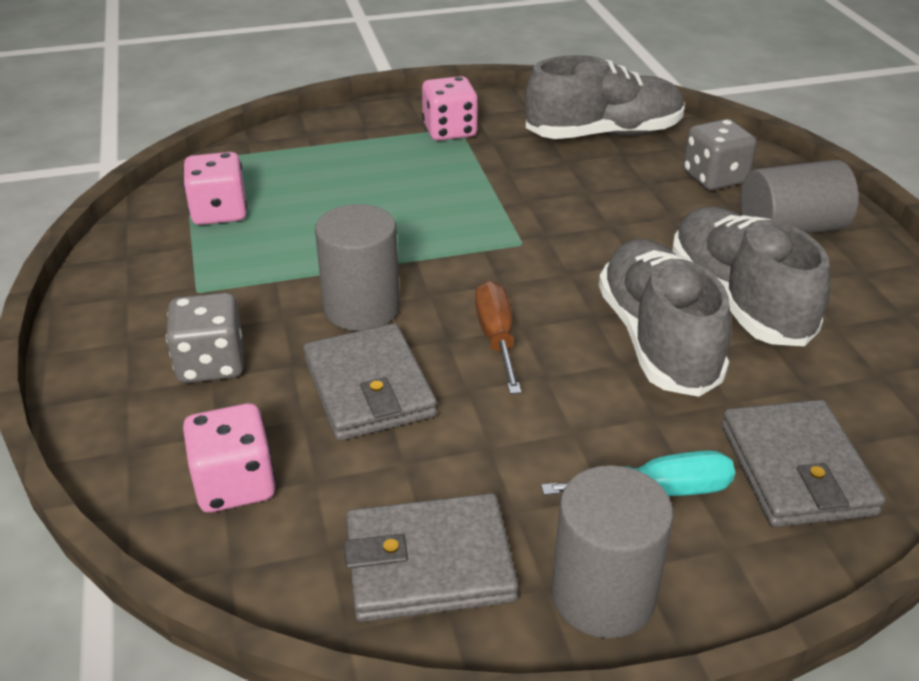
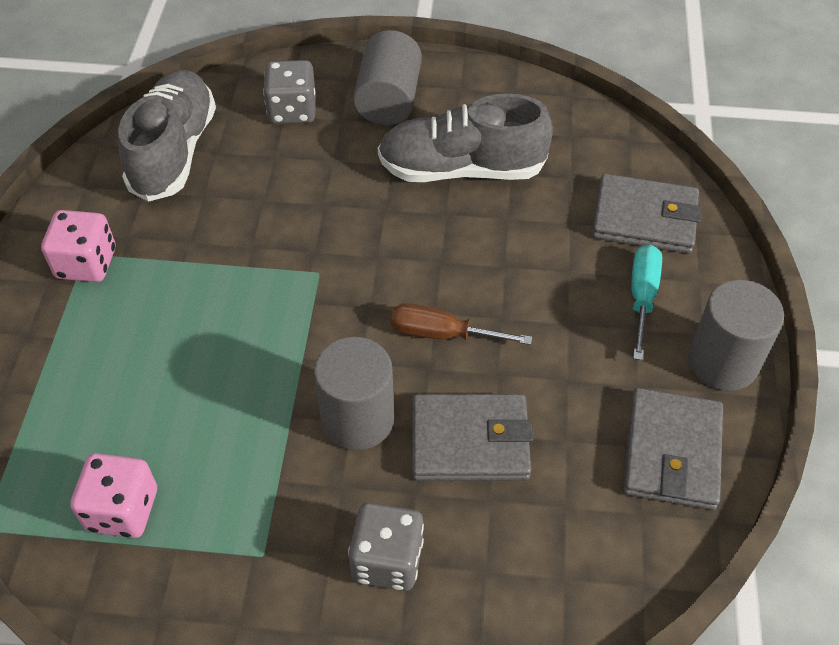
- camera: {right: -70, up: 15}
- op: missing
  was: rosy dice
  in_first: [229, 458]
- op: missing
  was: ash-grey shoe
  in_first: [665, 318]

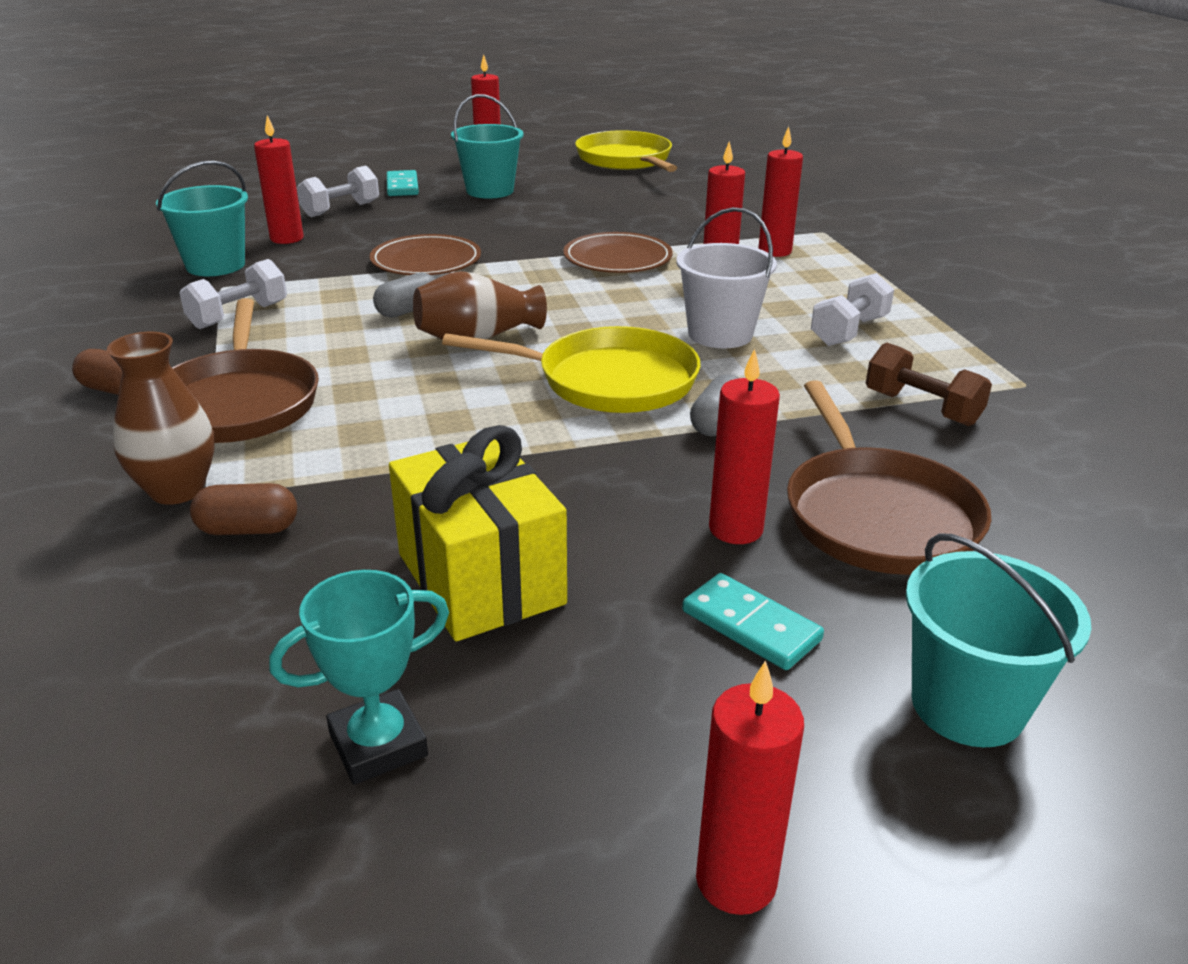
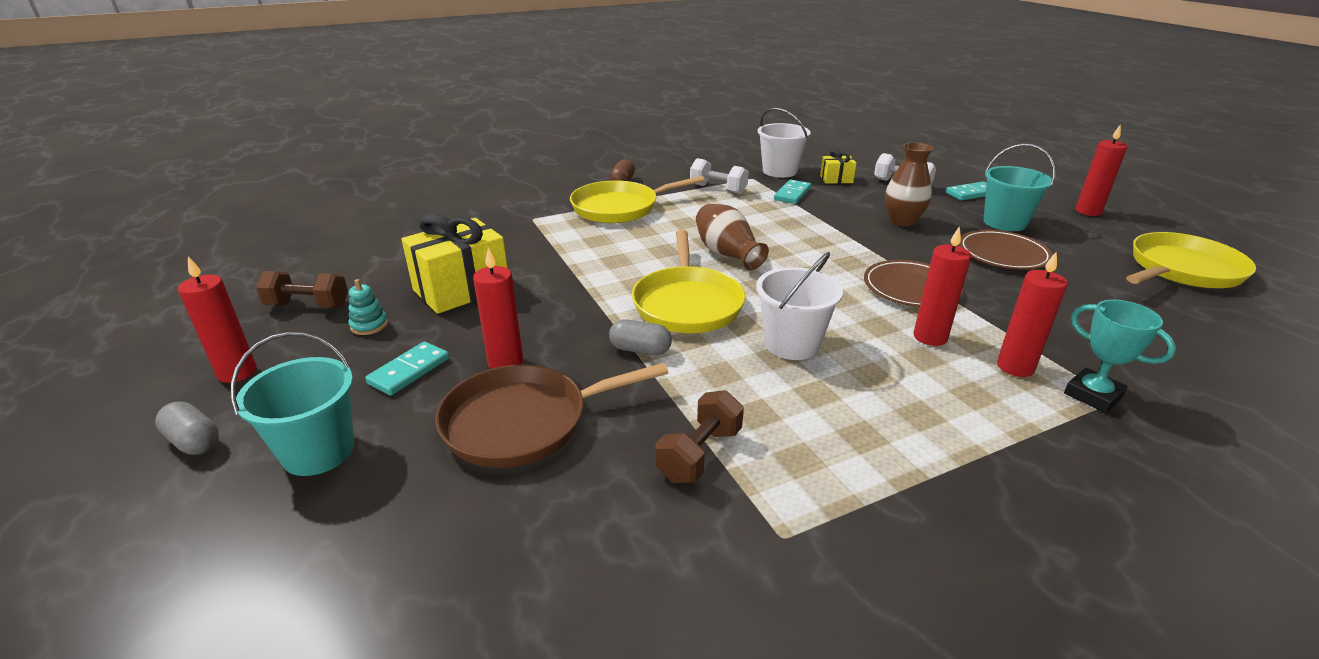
- camera: {right: 80, up: 0}
- op: relocated
  was: ash-grey pill
  in_first: [404, 295]
  in_second: [187, 428]
- op: appeared
  now: brown dumbbell
  in_second: [302, 289]
- op: appeared
  now: turquoise ring stacker
  in_second: [368, 307]
- op: colour
  was: brown skillet
  now: bright yellow skillet
  in_first: [245, 370]
  in_second: [637, 199]
- op: colour
  was: turquoise bucket
  now: white bucket
  in_first: [202, 218]
  in_second: [784, 143]
- op: appeared
  now: turquoise domino piece
  in_second: [792, 192]
- op: exchanged
  was: scarlet pillar candle
  now: bright yellow gift
  in_first: [279, 179]
  in_second: [838, 167]
- op: relocated
  was: brown flower vase
  in_first: [160, 418]
  in_second: [909, 184]
- op: relocated
  was: brown plate
  in_first: [425, 254]
  in_second: [1006, 250]
- op: relocated
  was: turquoise award cup
  in_first: [359, 677]
  in_second: [1120, 356]
- op: missing
  was: brown pill
  in_first: [243, 509]
- op: missing
  was: white dumbbell
  in_first: [852, 309]

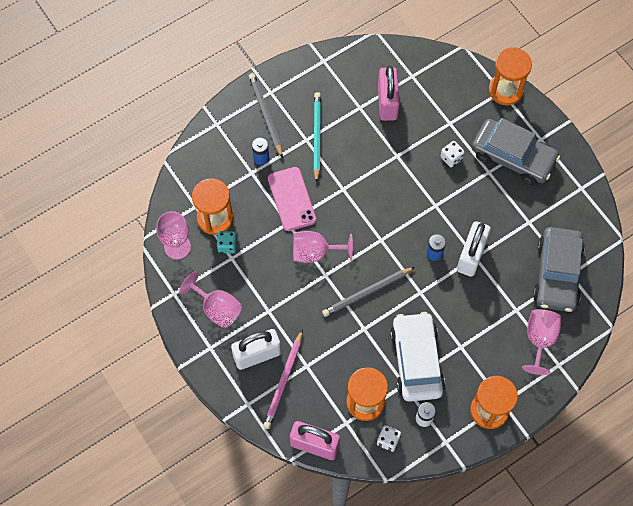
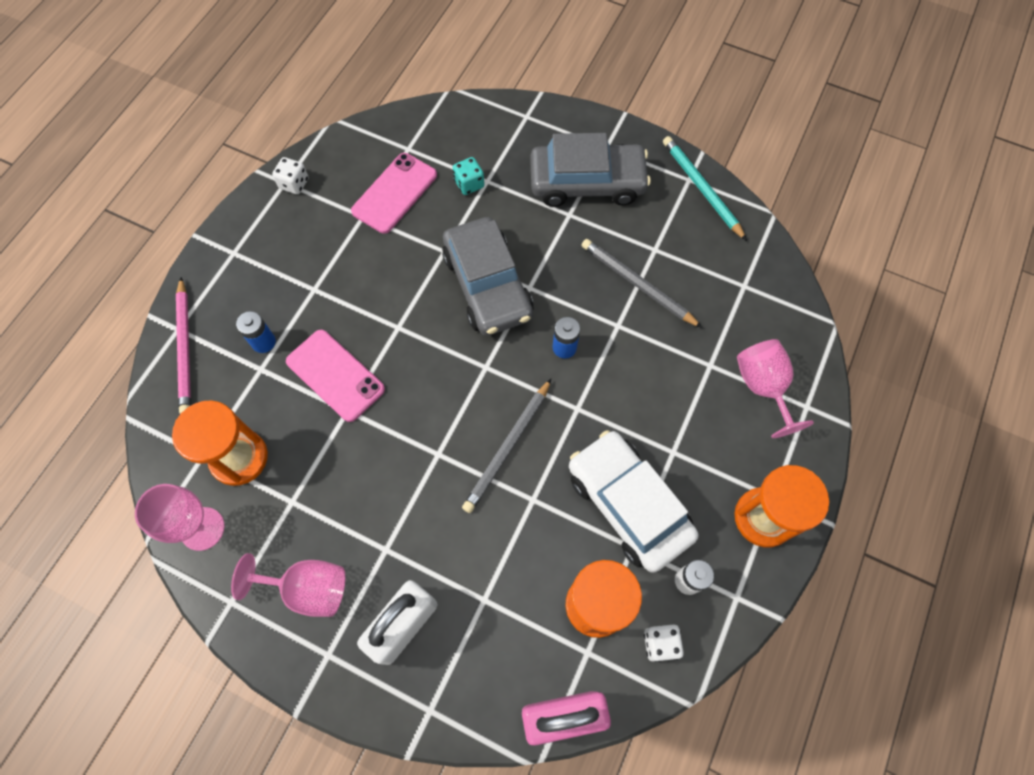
- camera: {right: -30, up: 0}
- op: relocated
  was: rosy wooden pencil
  in_first: [283, 379]
  in_second: [183, 345]
- op: relocated
  was: white dice
  in_first: [453, 154]
  in_second: [290, 175]
- op: exchanged
  was: rosy lock
  now: rosy mobile phone
  in_first: [389, 93]
  in_second: [394, 193]
- op: relocated
  was: ash-grey toy car
  in_first: [559, 269]
  in_second: [487, 276]
- op: relocated
  was: turquoise dice
  in_first: [227, 242]
  in_second: [468, 176]
- op: relocated
  was: ash-grey wooden pencil
  in_first: [266, 115]
  in_second: [642, 283]
- op: relocated
  was: turquoise wooden pencil
  in_first: [317, 137]
  in_second: [705, 188]
- op: missing
  was: rosy chalice
  in_first: [323, 247]
- op: missing
  was: white lock
  in_first: [474, 249]
- op: missing
  was: orange-coloured sand timer
  in_first: [510, 76]

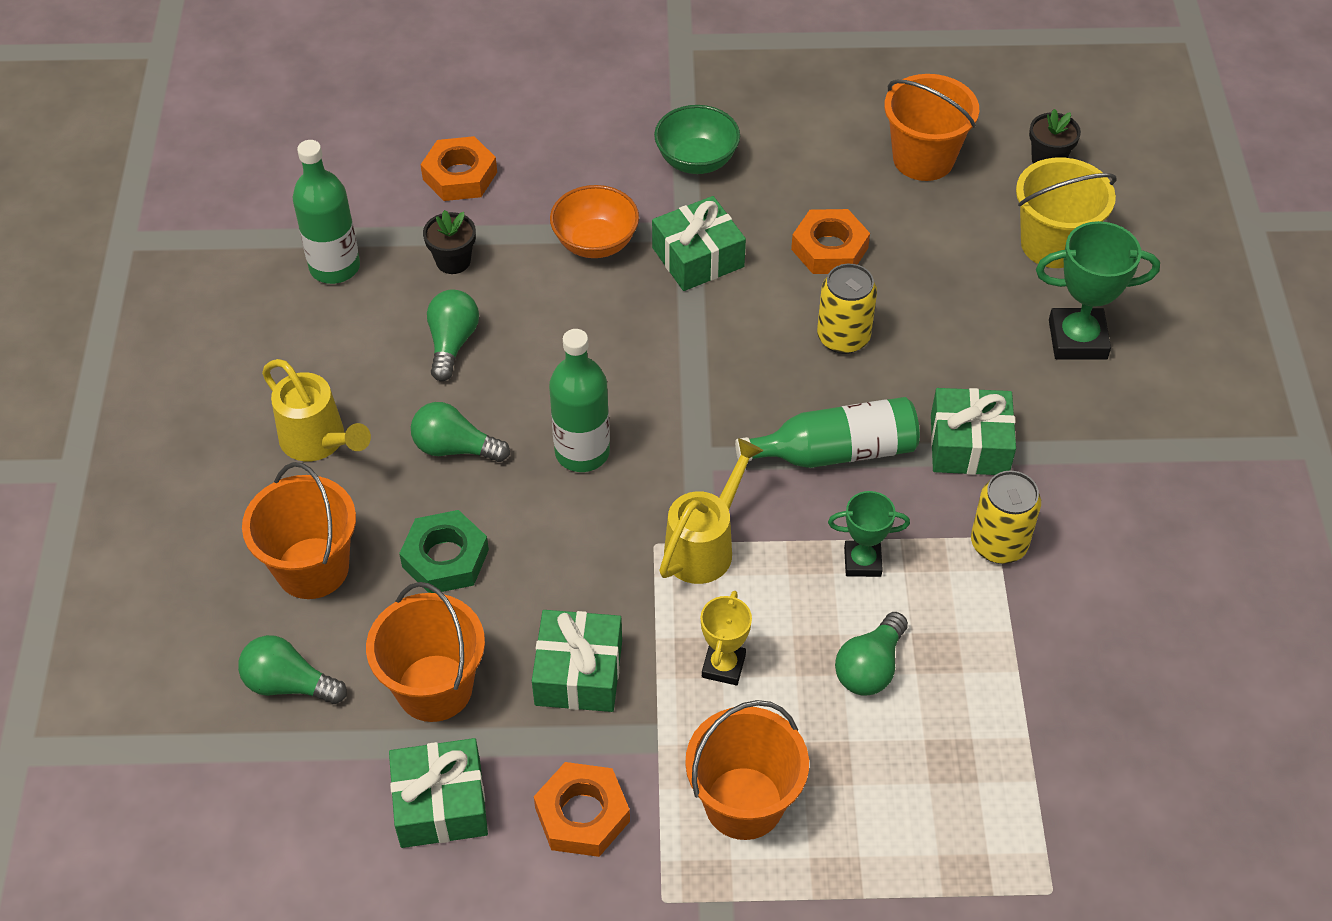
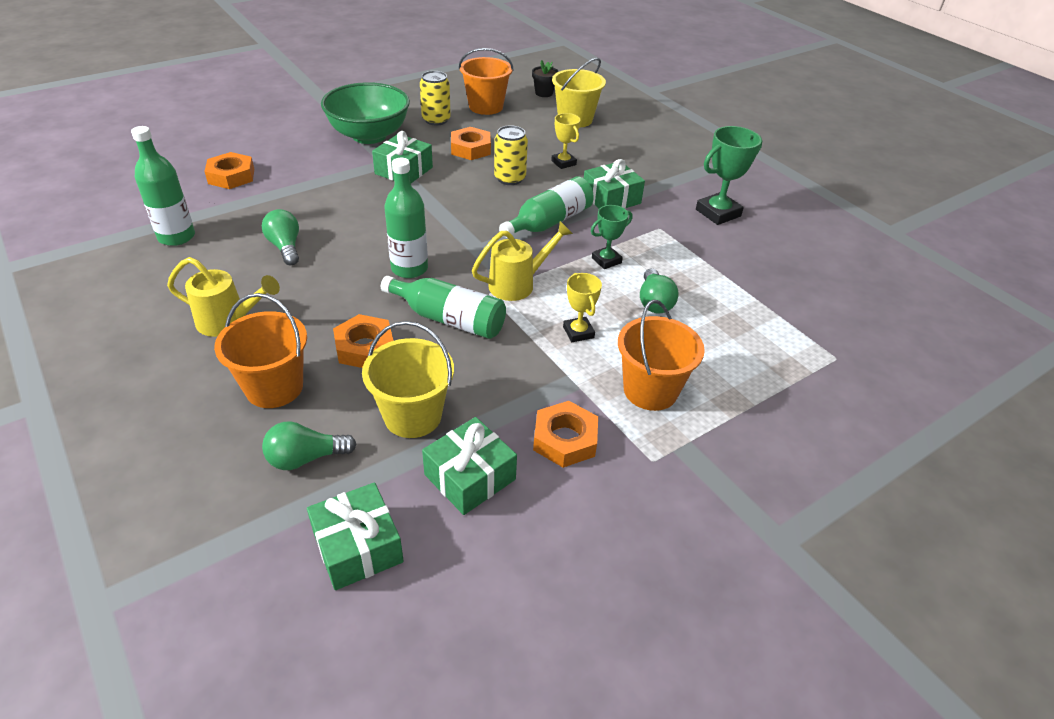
- camera: {right: -35, up: -10}
- op: relocated
  was: emerald gift
  in_first: [577, 661]
  in_second: [355, 536]
- op: size
  was: emerald bowl
  in_first: [697, 139]
  in_second: [365, 113]
  ratio: 1.67
- op: colour
  was: emerald hex nut
  now: orange-coloured hex nut
  in_first: [444, 551]
  in_second: [363, 341]
- op: colour
  was: orange-coloured bucket
  now: bright yellow bucket
  in_first: [425, 652]
  in_second: [408, 379]
- op: appeared
  now: emerald drink bottle
  in_second: [443, 307]
- op: relocated
  was: bright yellow soda can
  in_first: [1006, 517]
  in_second: [435, 98]
- op: spun
  was: bright yellow watering can
  in_first: [711, 511]
  in_second: [522, 261]
  clockwise: 60
- op: appeared
  now: bright yellow award cup
  in_second: [565, 141]
- op: relocated
  was: emerald award cup
  in_first: [1098, 290]
  in_second: [729, 175]
- op: missing
  was: emerald bulb
  in_first: [460, 432]
- op: missing
  was: jet-black flower pot
  in_first: [449, 242]
- op: missing
  was: orange-coloured bowl
  in_first: [594, 221]

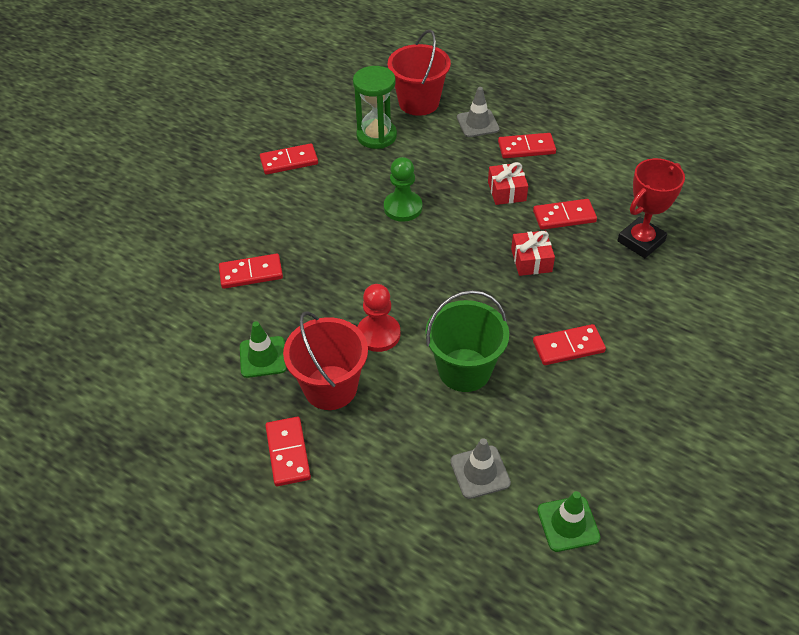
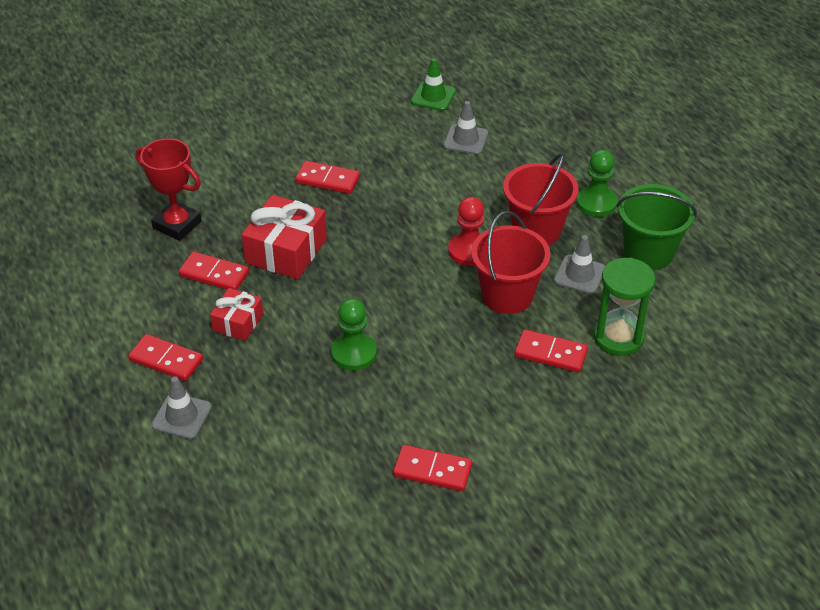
- camera: {right: -150, up: -5}
- op: spun
  was: scarlet award cup
  in_first: [651, 208]
  in_second: [169, 190]
  clockwise: 45
- op: size
  was: scarlet gift
  in_first: [533, 253]
  in_second: [284, 237]
  ratio: 1.7
- op: relocated
  was: scarlet bucket
  in_first: [419, 73]
  in_second: [511, 262]
- op: colour
  was: emerald safety cone
  now: ash-grey safety cone
  in_first: [263, 349]
  in_second: [579, 264]
- op: exchanged
  was: scarlet domino piece
  now: emerald game pawn
  in_first: [288, 451]
  in_second: [597, 183]
- op: relocated
  was: emerald sand timer
  in_first: [375, 107]
  in_second: [624, 307]
- op: relocated
  was: emerald bucket
  in_first: [467, 341]
  in_second: [657, 227]

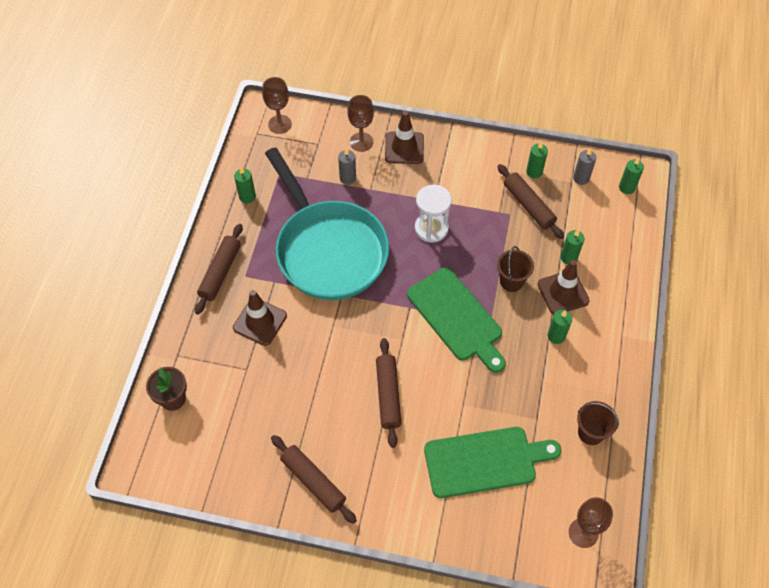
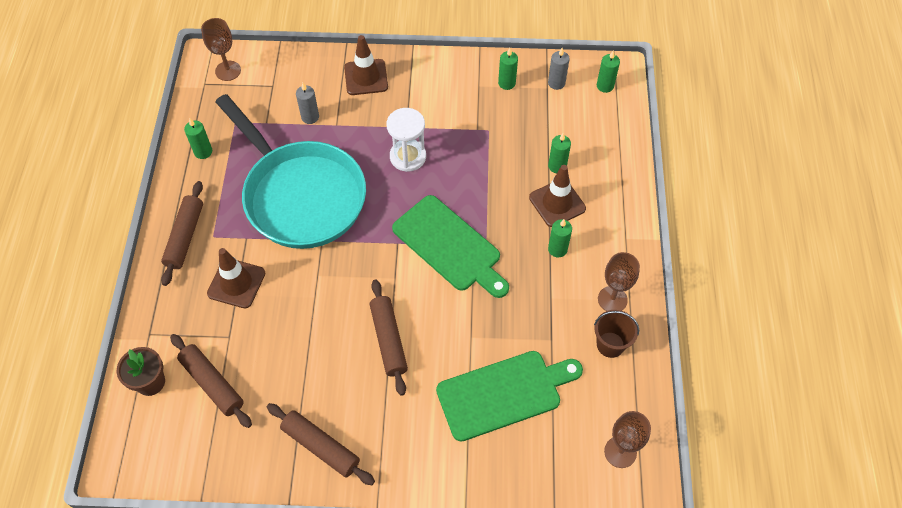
- camera: {right: -10, up: 0}
- op: relocated
  was: brown dough roller
  in_first: [530, 201]
  in_second: [211, 381]
- op: relocated
  was: brown chalice
  in_first: [360, 123]
  in_second: [619, 281]
- op: missing
  was: brown bucket
  in_first: [515, 269]

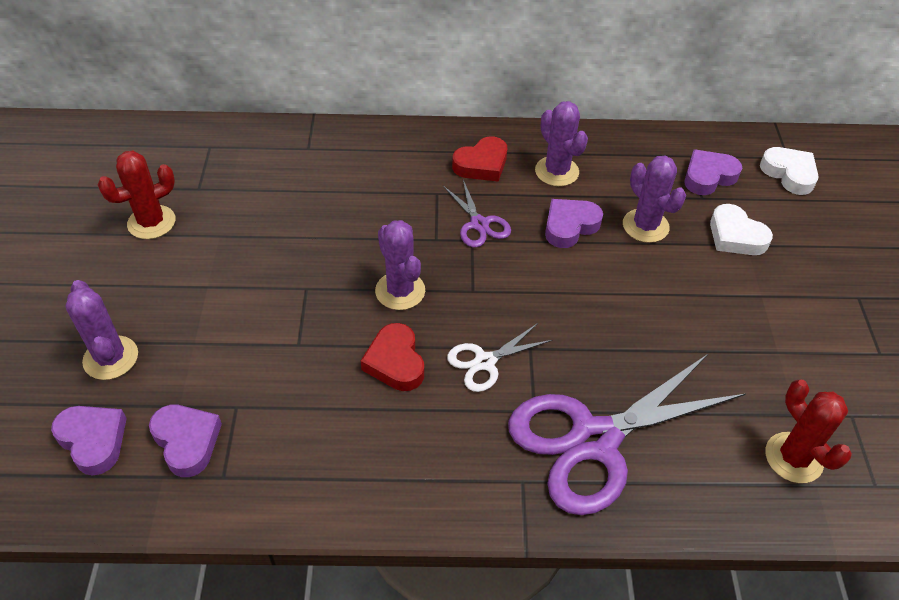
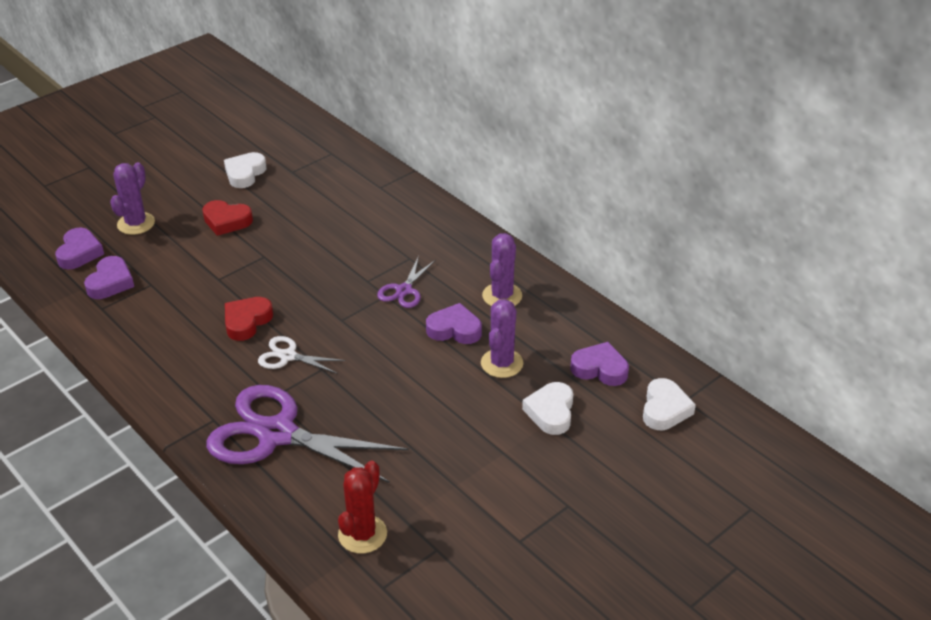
- camera: {right: 50, up: -10}
- op: relocated
  was: scarlet love heart
  in_first: [479, 159]
  in_second: [227, 218]
- op: exchanged
  was: scarlet saguaro cactus
  now: white love heart
  in_first: [137, 195]
  in_second: [245, 170]
- op: missing
  was: royal purple saguaro cactus
  in_first: [400, 265]

